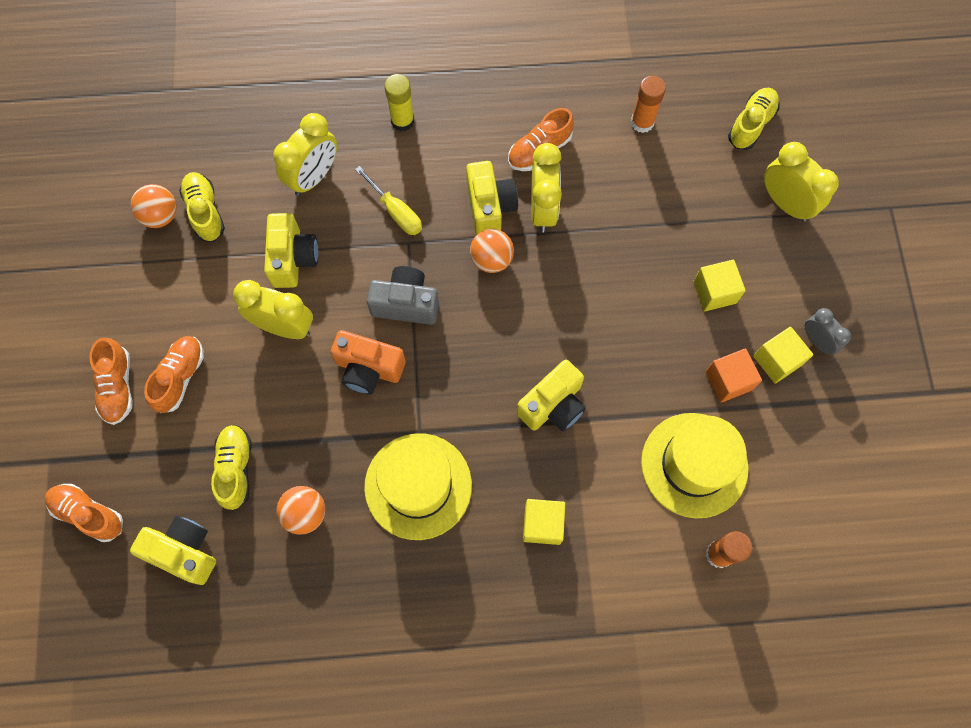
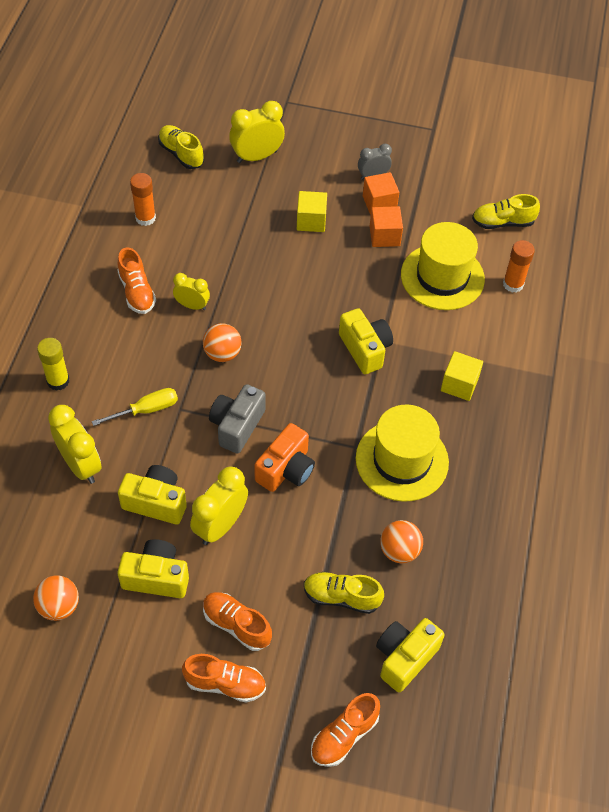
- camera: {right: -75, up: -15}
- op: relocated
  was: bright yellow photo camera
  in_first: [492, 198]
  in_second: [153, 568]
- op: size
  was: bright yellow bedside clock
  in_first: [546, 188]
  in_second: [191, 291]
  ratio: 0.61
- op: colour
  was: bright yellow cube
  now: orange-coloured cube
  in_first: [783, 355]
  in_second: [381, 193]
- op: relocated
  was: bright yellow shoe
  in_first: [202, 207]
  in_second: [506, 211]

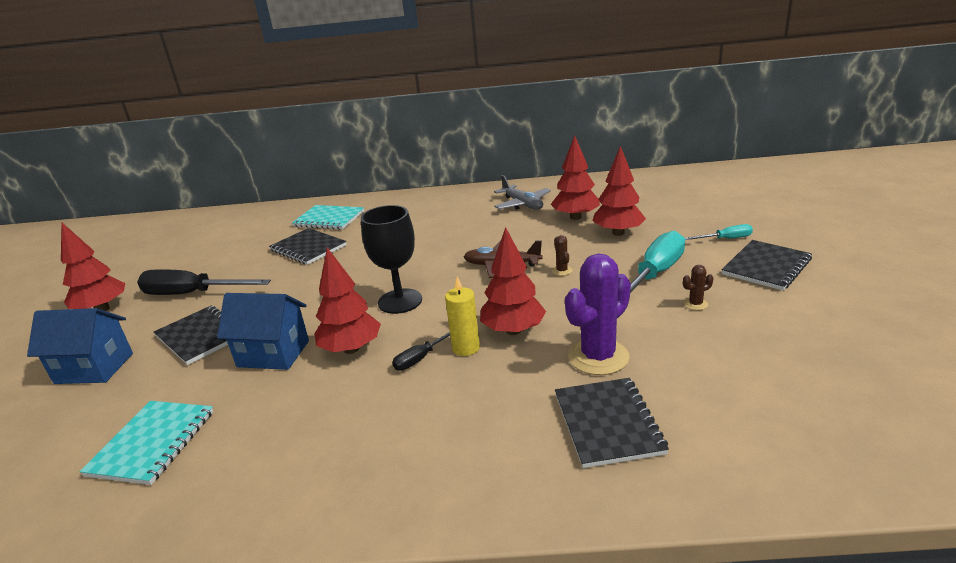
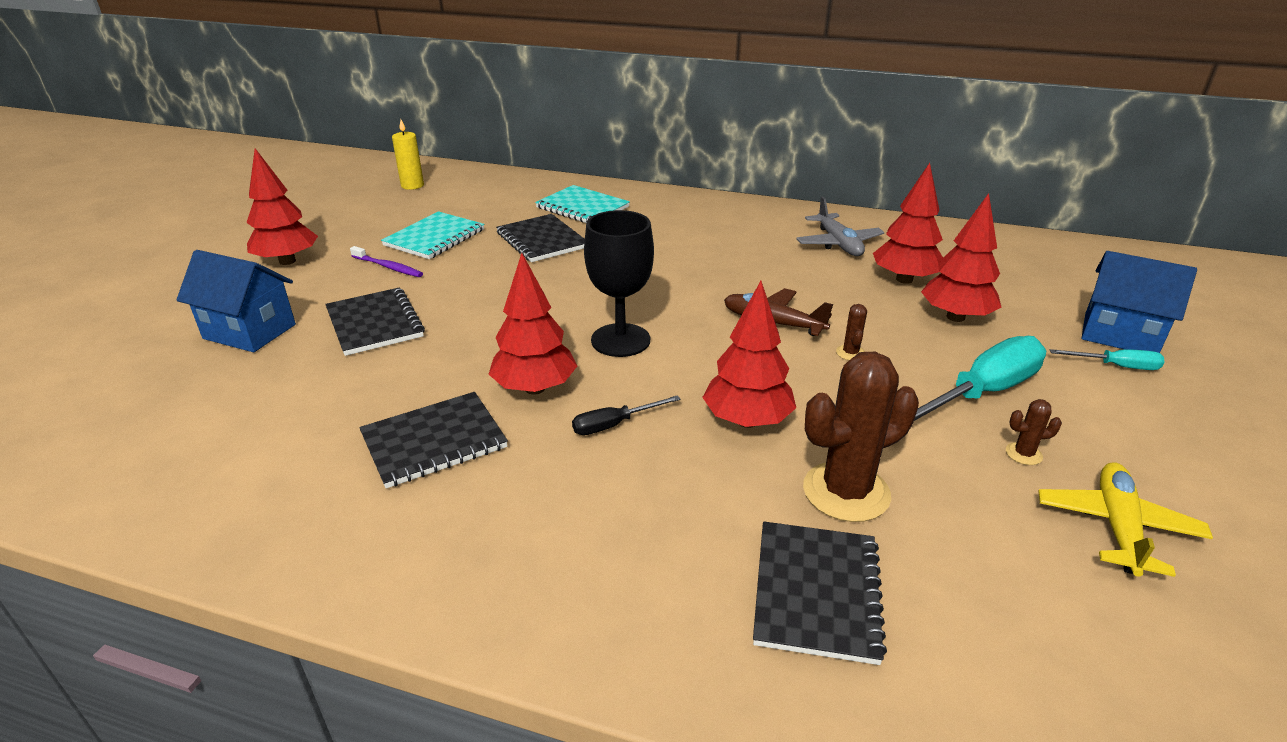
- camera: {right: 15, up: 5}
- op: exchanged
  was: jet-black flat screwdriver
  now: royal purple dental brush
  in_first: [204, 282]
  in_second: [386, 261]
- op: relocated
  was: jet-black exercise book
  in_first: [767, 265]
  in_second: [433, 440]
- op: relocated
  was: turquoise exercise book
  in_first: [146, 443]
  in_second: [432, 235]
- op: relocated
  was: bright yellow pillar candle
  in_first: [462, 316]
  in_second: [408, 155]
- op: colour
  was: royal purple saguaro cactus
  now: brown saguaro cactus
  in_first: [598, 314]
  in_second: [861, 437]
- op: appeared
  now: bright yellow aeroplane
  in_second: [1125, 519]
- op: relocated
  was: blue house
  in_first: [263, 331]
  in_second: [1139, 302]

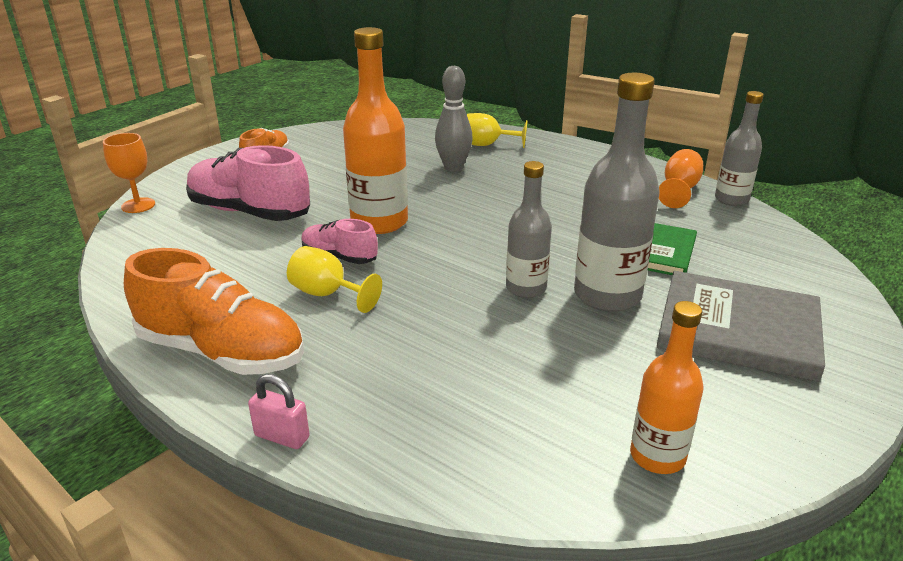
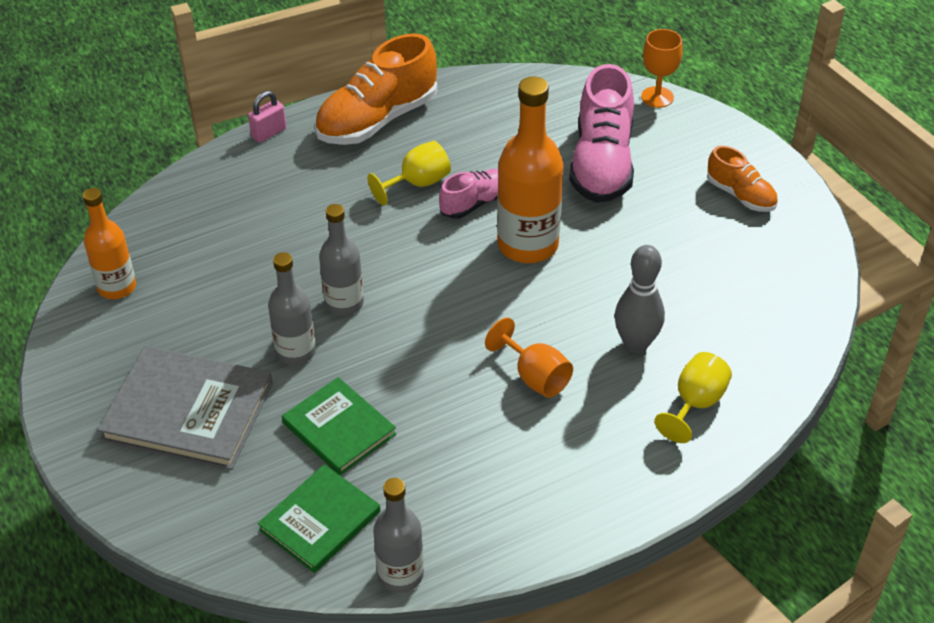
- camera: {right: 115, up: 15}
- op: spun
  was: ash-grey book
  in_first: [741, 326]
  in_second: [185, 408]
  clockwise: 60
- op: appeared
  now: emerald book
  in_second: [319, 518]
- op: size
  was: ash-grey drink bottle
  in_first: [617, 192]
  in_second: [292, 308]
  ratio: 0.61
- op: relocated
  was: orange-coloured chalice
  in_first: [681, 178]
  in_second: [529, 357]
- op: spun
  was: rosy shoe
  in_first: [248, 183]
  in_second: [601, 133]
  clockwise: 135

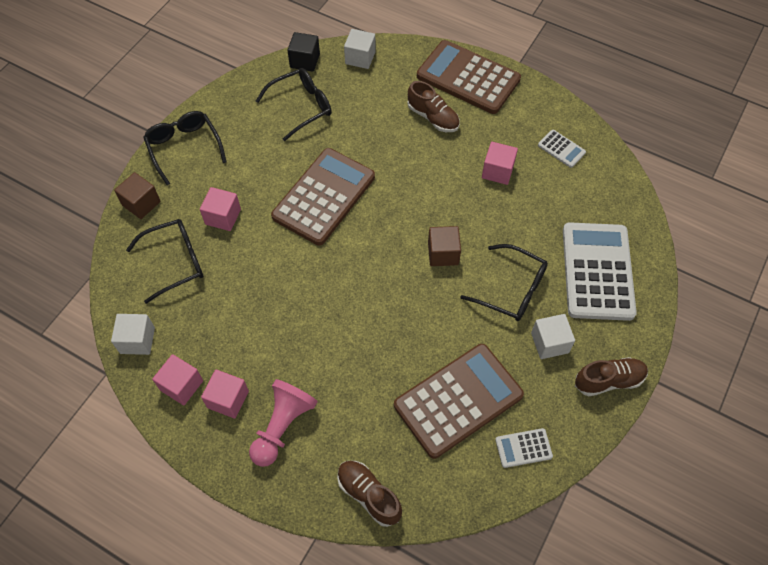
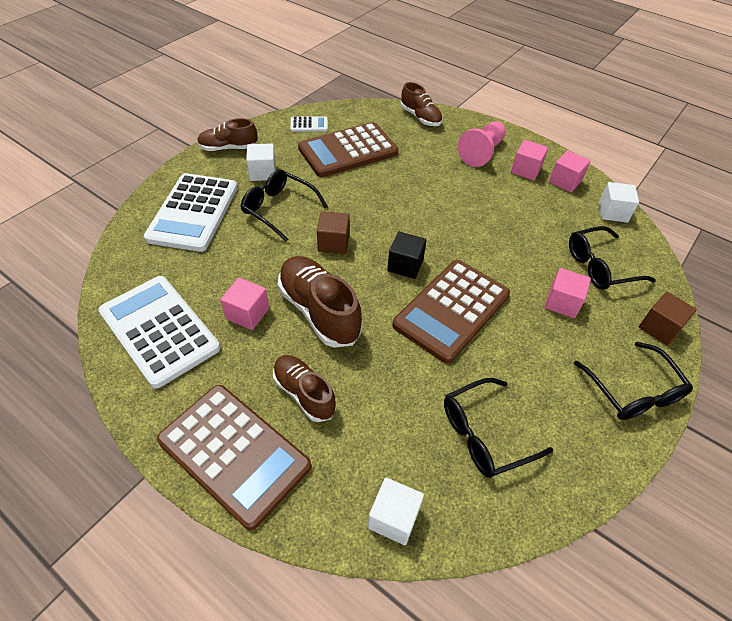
- camera: {right: -175, up: -10}
- op: size
  was: white adding machine
  in_first: [562, 149]
  in_second: [159, 332]
  ratio: 2.29
- op: appeared
  now: brown shoe
  in_second: [320, 302]
- op: relocated
  was: jet-black cube
  in_first: [303, 52]
  in_second: [407, 255]

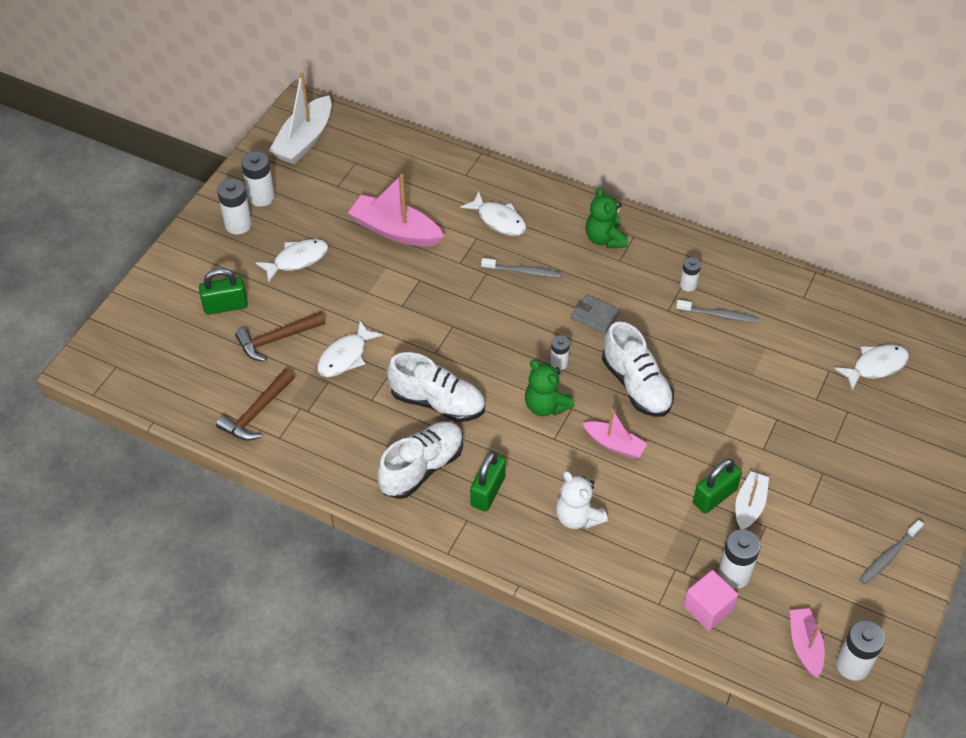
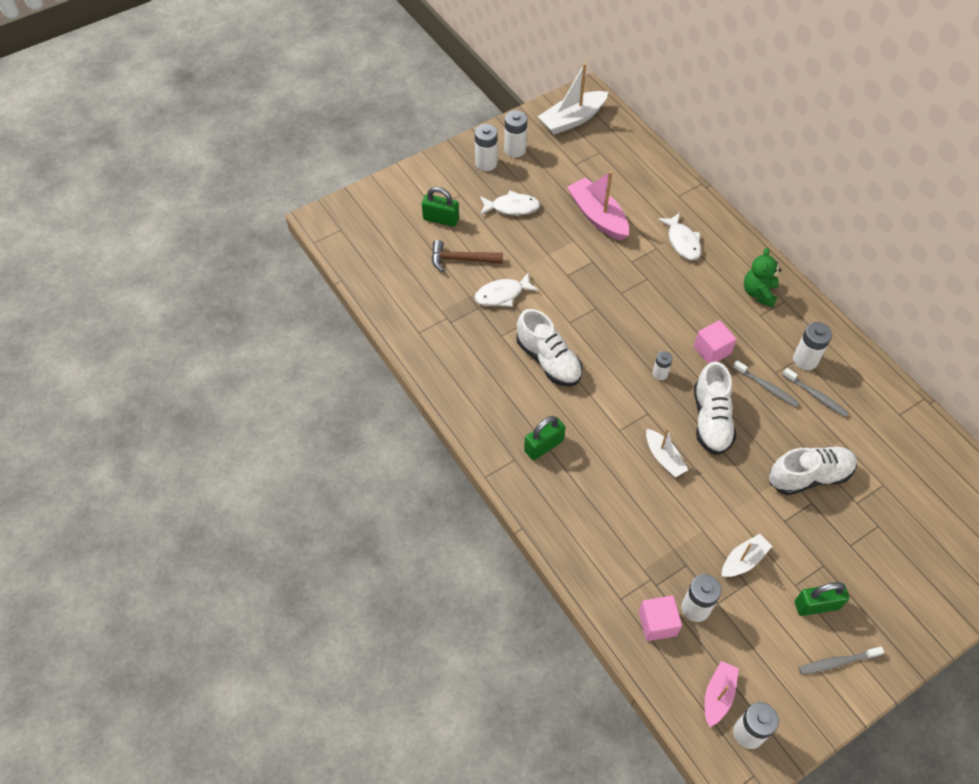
- camera: {right: 30, up: 5}
- op: colour
  was: rosy boat
  now: white boat
  in_first: [615, 434]
  in_second: [667, 452]
- op: exchanged
  was: ash-grey billfold
  now: rosy cube
  in_first: [595, 314]
  in_second: [715, 342]
- op: relocated
  was: ash-grey dental brush
  in_first: [521, 268]
  in_second: [766, 383]
- op: relocated
  was: white shoe
  in_first: [420, 460]
  in_second: [813, 470]
- op: size
  was: white power cell
  in_first: [690, 274]
  in_second: [812, 346]
  ratio: 1.64
- op: relocated
  was: emerald lock
  in_first: [717, 486]
  in_second: [822, 599]
- op: missing
  was: brown claw hammer
  in_first: [255, 405]
- op: missing
  was: emerald teddy
  in_first: [549, 388]
- op: missing
  was: white teddy
  in_first: [582, 500]
- op: missing
  was: white fish figure
  in_first: [871, 368]

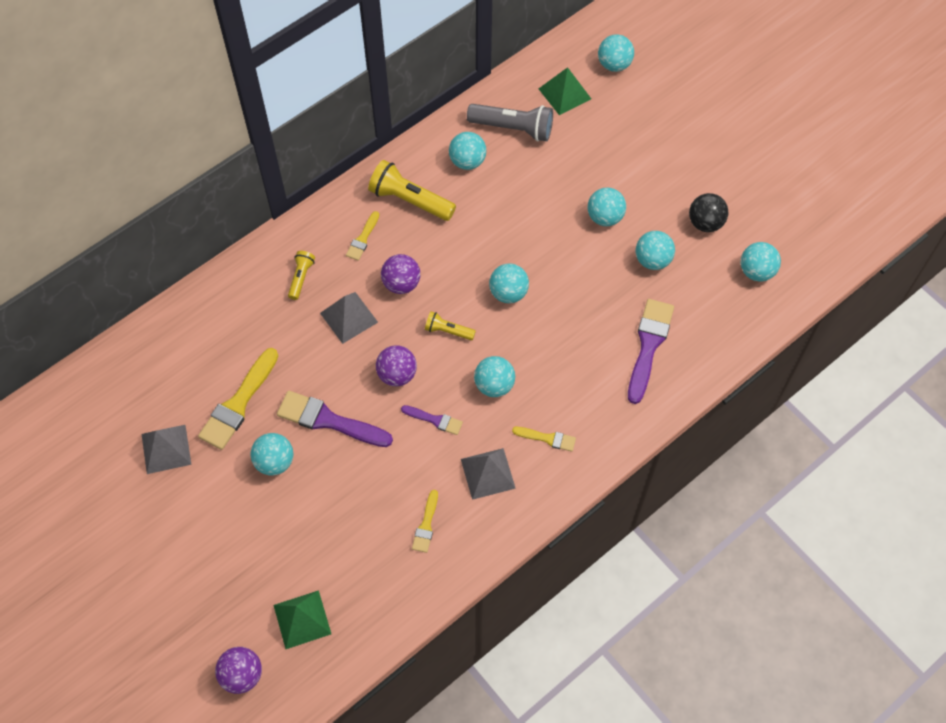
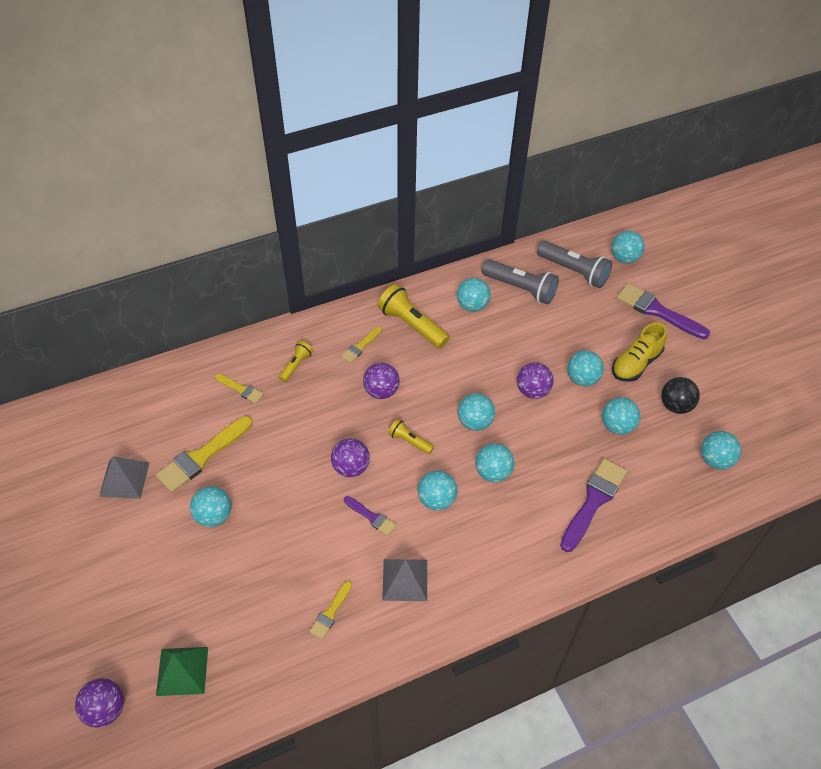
- camera: {right: 15, up: -10}
- op: relocated
  was: bright yellow paintbrush
  in_first: [544, 439]
  in_second: [239, 388]
- op: appeared
  now: turquoise sphere
  in_second: [494, 462]
- op: appeared
  now: royal purple sphere
  in_second: [535, 380]
- op: exchanged
  was: emerald pyramid
  now: ash-grey torch
  in_first: [565, 91]
  in_second: [574, 264]
- op: appeared
  now: bright yellow shoe
  in_second: [639, 352]
- op: relocated
  was: royal purple paintbrush
  in_first: [335, 419]
  in_second: [663, 311]
- op: missing
  was: ash-grey pyramid
  in_first: [349, 318]

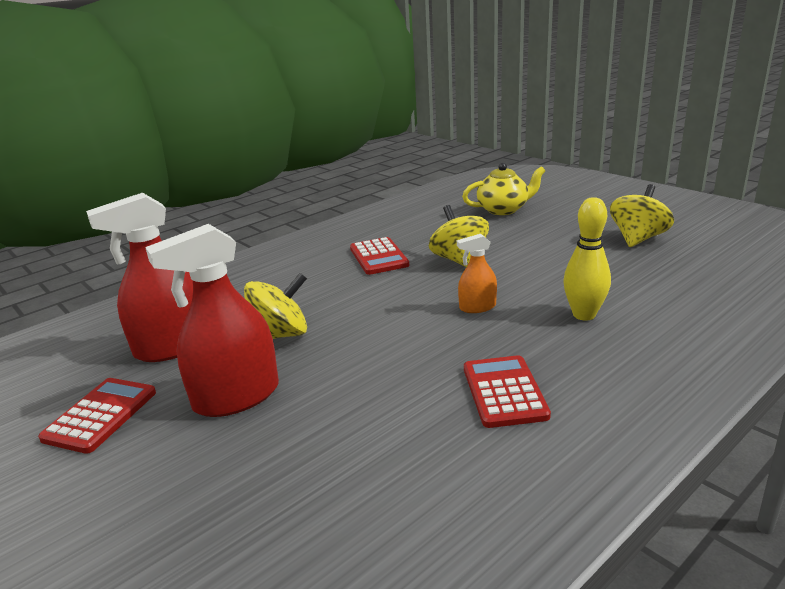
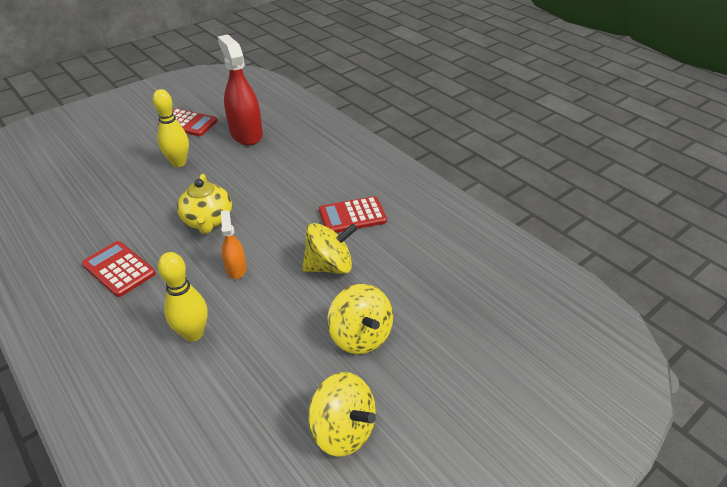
- camera: {right: 90, up: 15}
- op: spun
  was: scarlet adding machine
  in_first: [507, 391]
  in_second: [119, 269]
  clockwise: -135
- op: exchanged
  was: scarlet sprayer
  now: bright yellow bowling pin
  in_first: [212, 320]
  in_second: [171, 128]
- op: relocated
  was: bright yellow china teapot
  in_first: [503, 189]
  in_second: [204, 204]
- op: relocated
  was: bright yellow spinning top
  in_first: [275, 306]
  in_second: [360, 319]

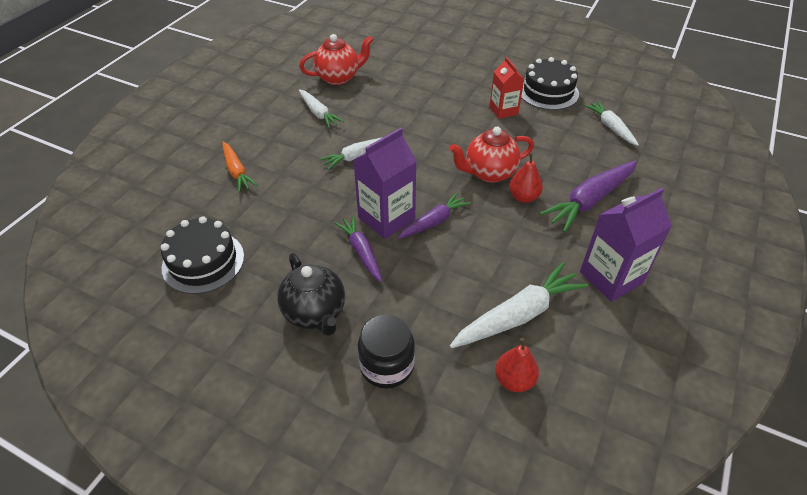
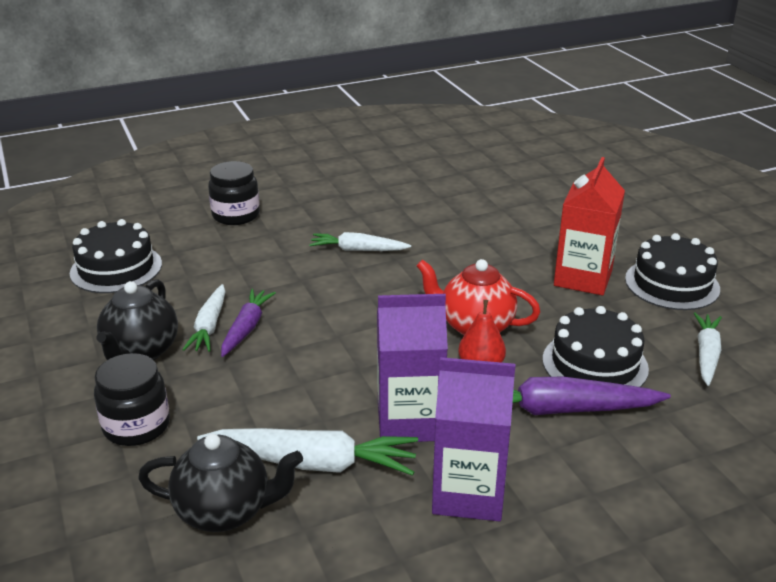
- camera: {right: 40, up: -15}
- op: exchanged
  was: scarlet toy pear
  now: jet-black china teapot
  in_first: [517, 365]
  in_second: [220, 483]
- op: relocated
  was: white toy carrot
  in_first: [321, 108]
  in_second: [204, 318]
- op: exchanged
  was: orange-coloured toy carrot
  now: jet-black jam jar
  in_first: [240, 167]
  in_second: [234, 193]
- op: relocated
  was: royal purple carton
  in_first: [385, 183]
  in_second: [412, 368]
- op: appeared
  now: jet-black cake
  in_second: [596, 346]
- op: size
  was: scarlet carton
  in_first: [506, 88]
  in_second: [589, 226]
  ratio: 1.56
- op: missing
  was: scarlet china teapot
  in_first: [336, 59]
- op: missing
  was: royal purple toy carrot
  in_first: [434, 215]

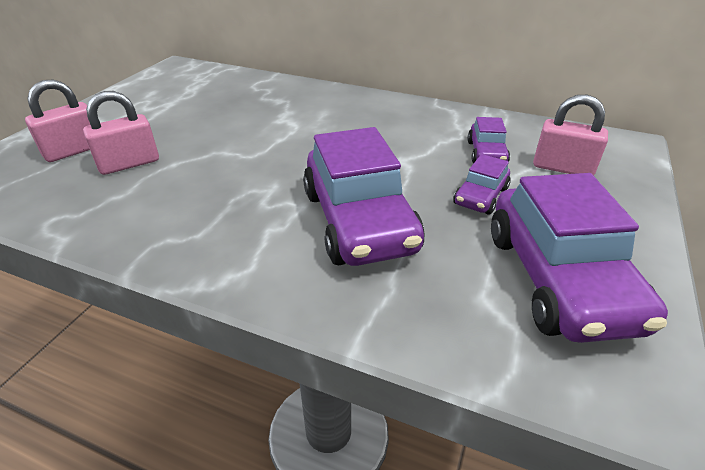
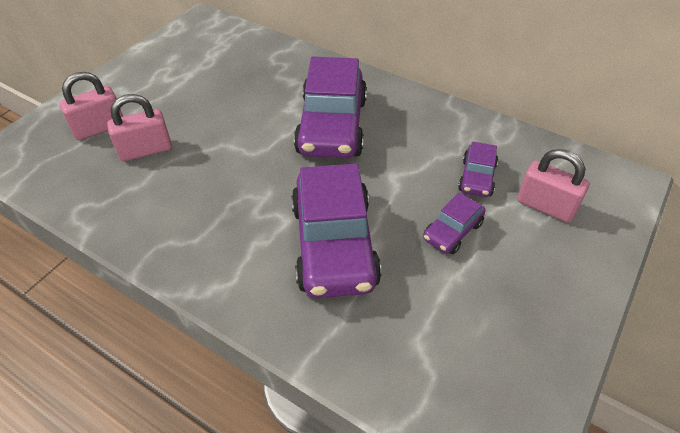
- camera: {right: 10, up: 10}
- op: relocated
  was: royal purple toy car
  in_first: [579, 258]
  in_second: [330, 107]

